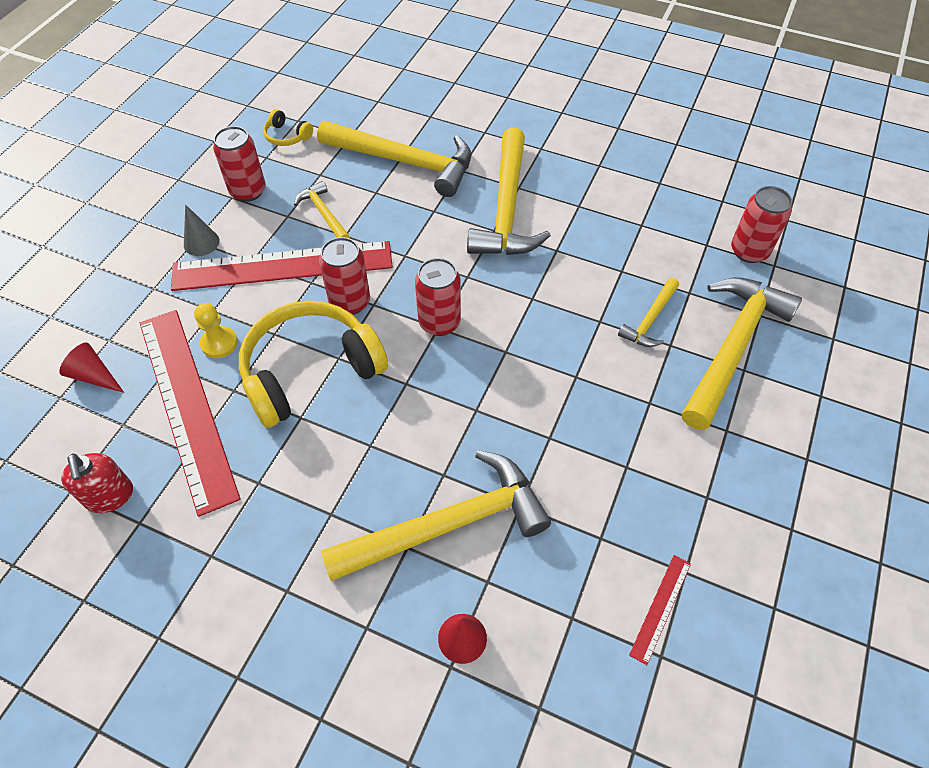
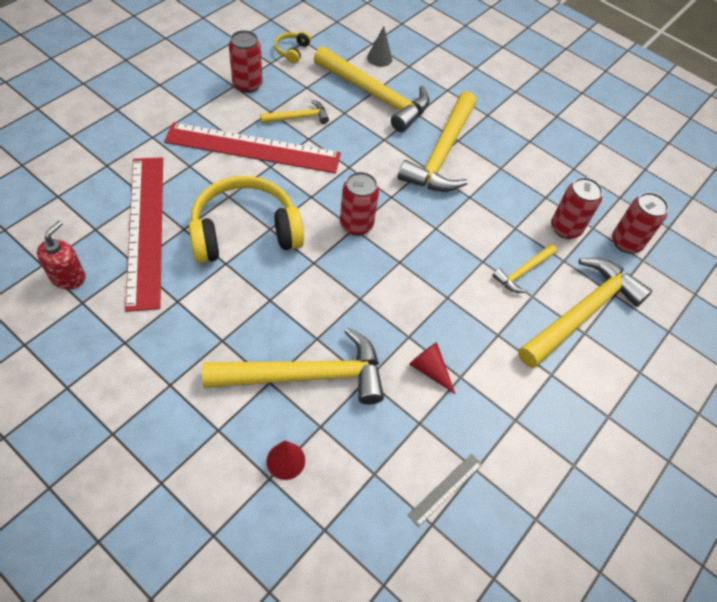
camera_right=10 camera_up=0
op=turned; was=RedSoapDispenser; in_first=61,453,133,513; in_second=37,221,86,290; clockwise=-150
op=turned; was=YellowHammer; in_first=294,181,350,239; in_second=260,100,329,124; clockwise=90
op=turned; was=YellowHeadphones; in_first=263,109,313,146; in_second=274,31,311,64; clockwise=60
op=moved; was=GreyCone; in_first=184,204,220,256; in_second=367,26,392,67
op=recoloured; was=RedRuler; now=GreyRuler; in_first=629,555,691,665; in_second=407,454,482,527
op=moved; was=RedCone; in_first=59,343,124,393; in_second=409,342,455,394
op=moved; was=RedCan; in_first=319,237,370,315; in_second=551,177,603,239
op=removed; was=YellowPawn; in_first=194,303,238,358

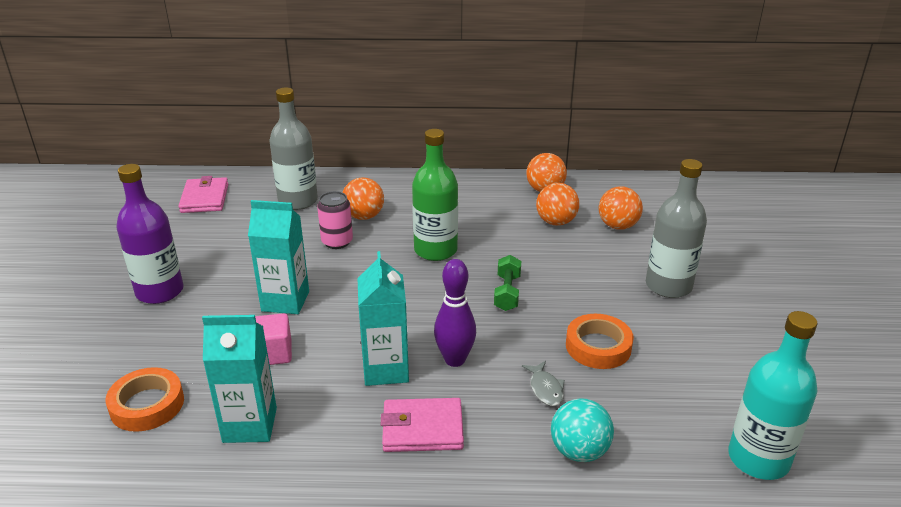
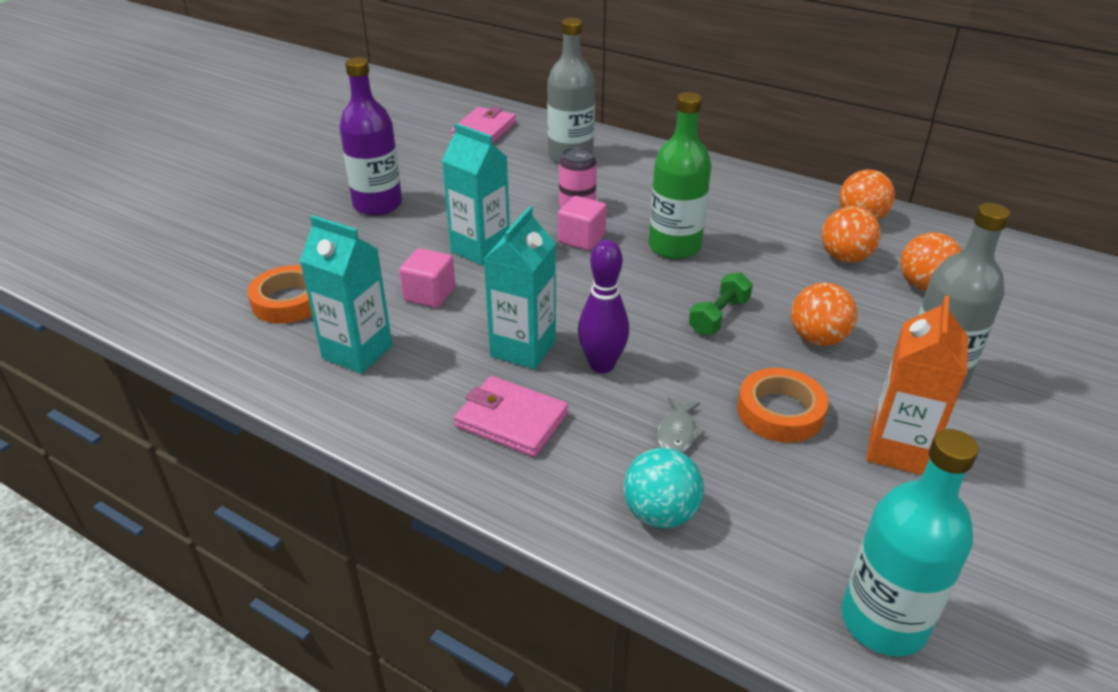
camera_right=30 camera_up=5
op=added; now=PinkCube; in_second=558,196,607,251
op=moved; was=OrangeBall; in_first=343,177,384,220; in_second=791,283,857,346
op=added; now=OrangeCarton; in_second=866,296,968,475

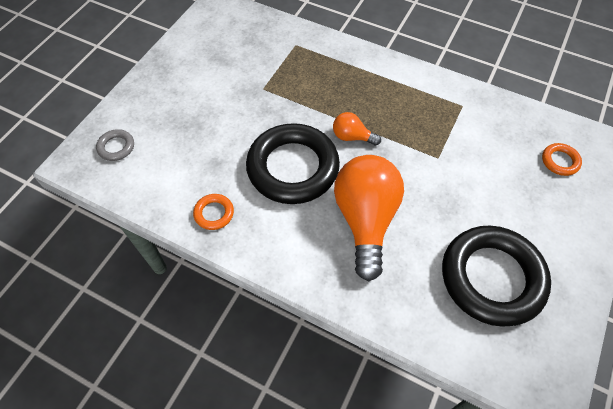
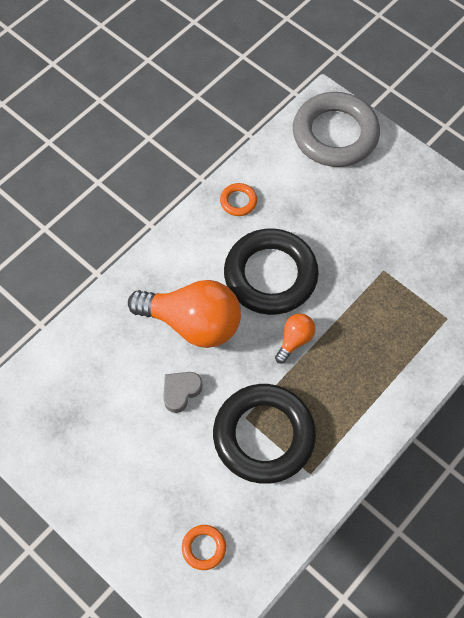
camera_right=105 camera_up=5
op=added; now=GreyHeart; in_second=163,372,203,413
op=moved; was=BlackRing; in_first=442,225,551,327; in_second=213,384,316,484
op=resized; was=GreyRing; in_first=96,129,134,161; in_second=293,92,380,167; ratio=2.42

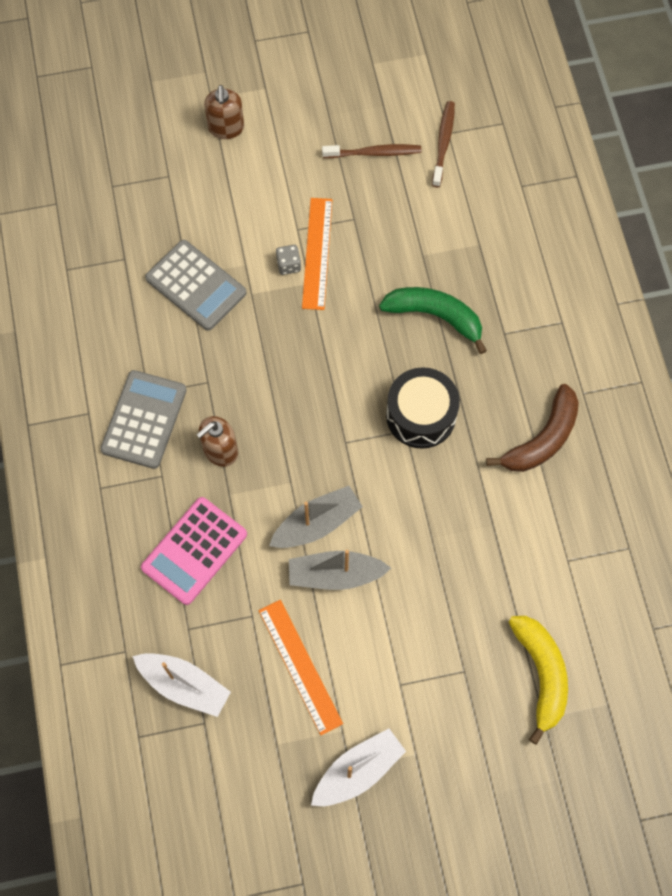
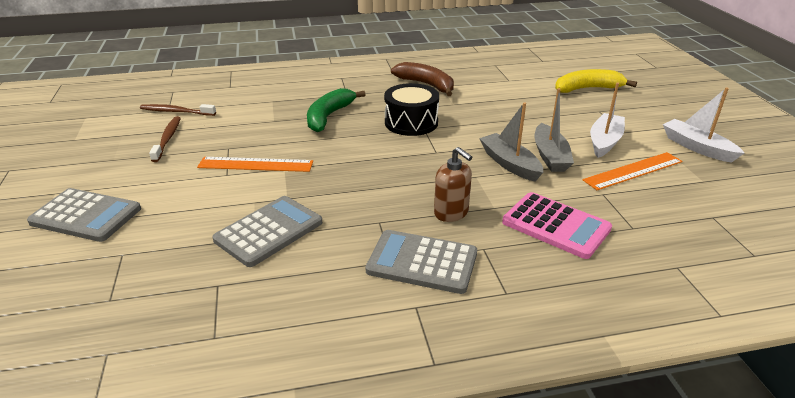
camera_right=-90 camera_up=-35
op=replaced; was=BrownSoapDispenser; now=GreyCalculator; in_first=204,85,244,139; in_second=27,188,141,242
op=moved; was=WhiteBoat; in_first=132,653,231,717; in_second=590,83,625,158
op=removed; was=GreyDice; in_first=276,245,301,275

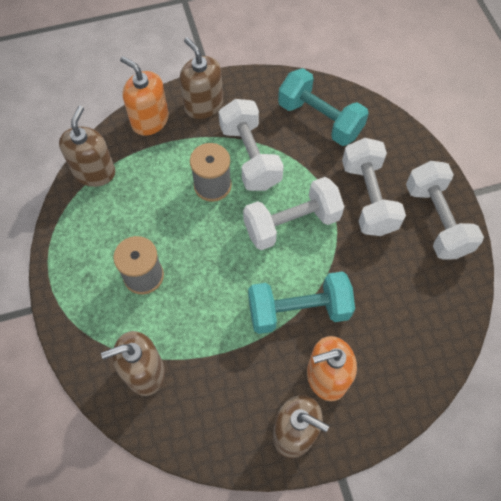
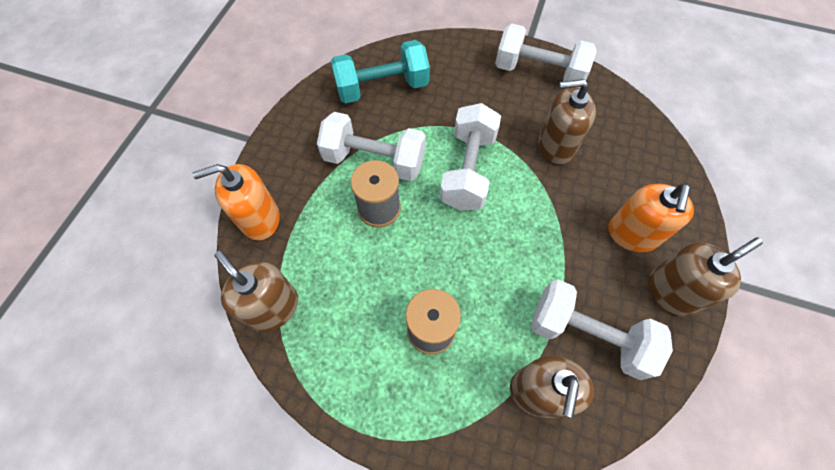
camera_right=-55 camera_up=0
op=moved; was=WhiteDumbbell; in_first=342,138,406,236; in_second=531,279,673,380
op=moved; was=BrownSoapDispenser; in_first=180,37,223,119; in_second=539,79,596,164
op=removed; was=TurquoiseDumbbell; in_first=248,271,355,334

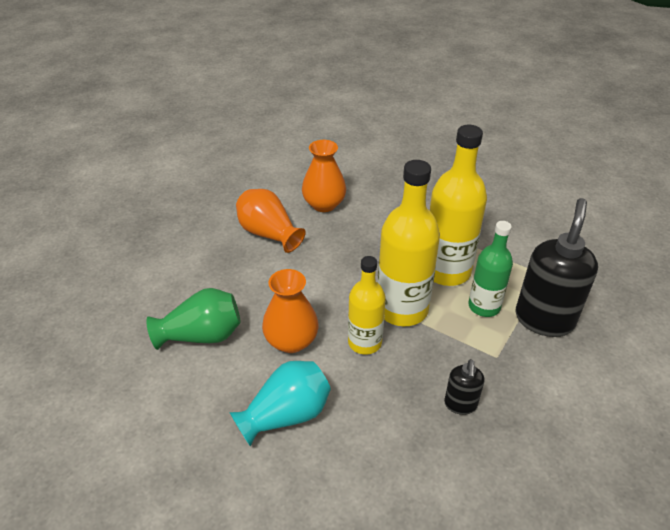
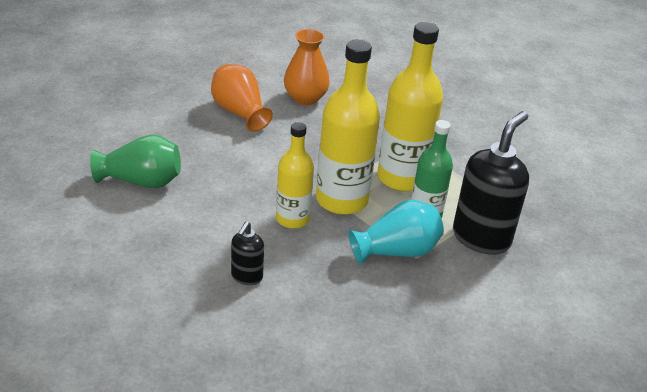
camera_right=10 camera_up=-5
op=moved; was=BlackSoapDispenser; in_first=444,359,484,415; in_second=231,221,264,285
op=moved; was=TurquoiseVase; in_first=229,361,331,446; in_second=349,200,444,264
op=removed; was=OrangeVase; in_first=262,269,319,353

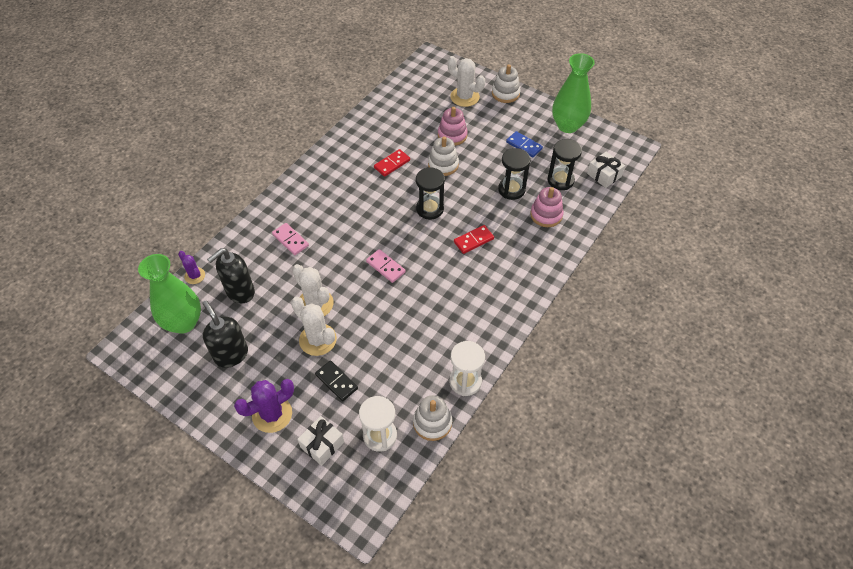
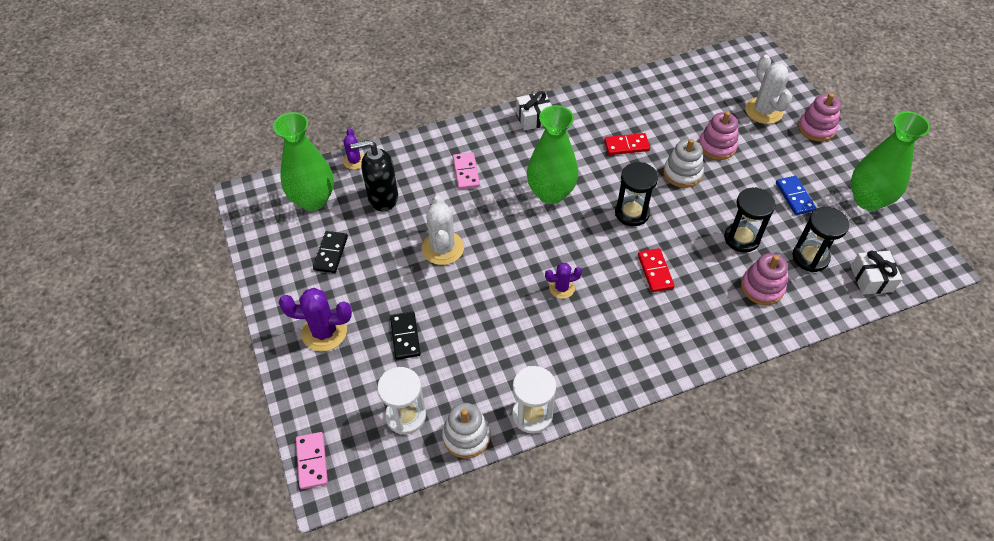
camera_right=35 camera_up=0
op=moved; was=PinkDomino; in_first=366,249,406,283; in_second=296,432,328,489
op=replaced; was=BlackSoapDispenser; now=BlackDomino; in_first=202,301,248,368; in_second=313,231,348,273
op=moved; was=WhiteGift; in_first=297,416,344,466; in_second=516,91,552,131
op=added; now=GreenVase; in_second=527,105,578,204
op=added; now=PurpleCactus; in_second=545,263,582,299
op=turned; was=RedDomino; in_first=454,225,494,254; in_second=638,248,675,292; clockwise=75
op=recoloured; was=WhiteStackingToy; now=PinkStackingToy; in_first=492,65,521,103; in_second=798,93,841,142
op=removed; was=WhiteCactus; in_first=291,297,337,356

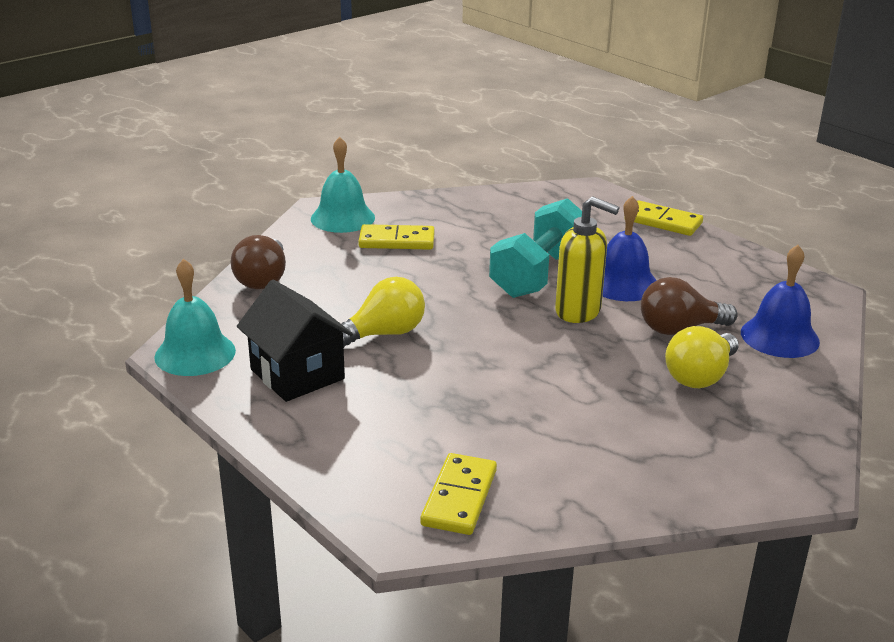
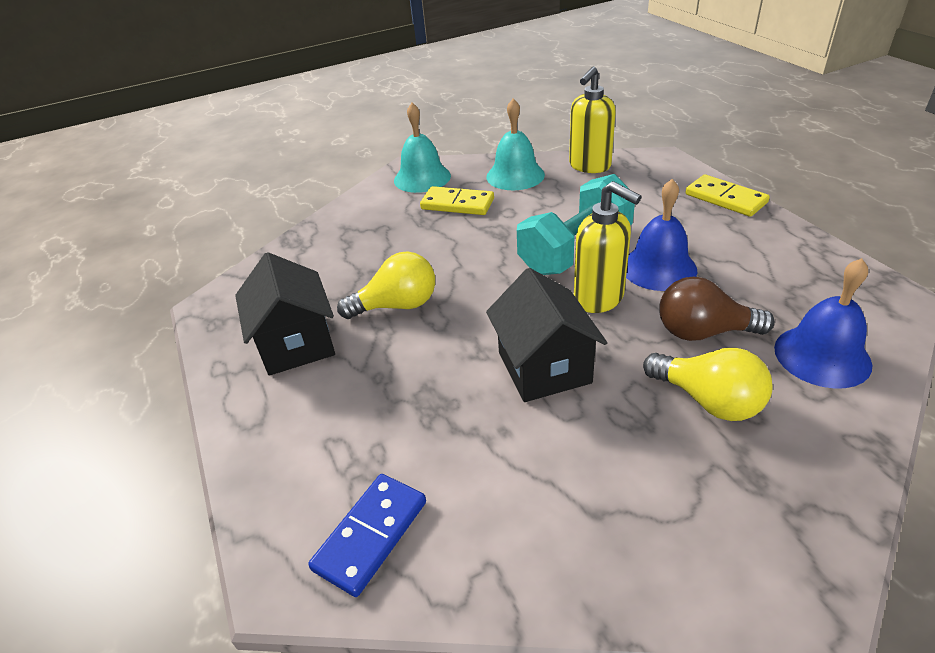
camera_right=20 camera_up=10
op=recoloured; was=YellowDomino; now=BlueDomino; in_first=420,453,497,535; in_second=308,474,426,597
op=moved; was=TurquoiseBell; in_first=154,259,236,376; in_second=486,99,545,190
op=added; now=BlackHouse; in_second=486,268,607,402
op=added; now=YellowSoapDispenser; in_second=569,66,616,173
op=turned; was=YellowLightBulb; in_first=665,326,739,388; in_second=643,348,773,421; clockwise=-105
op=removed; was=BrownLightBulb; in_first=231,235,286,290

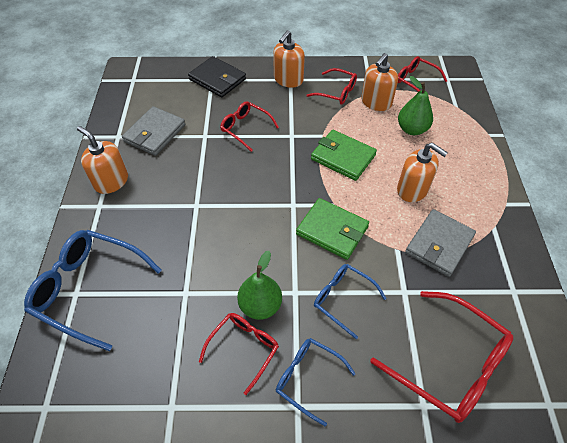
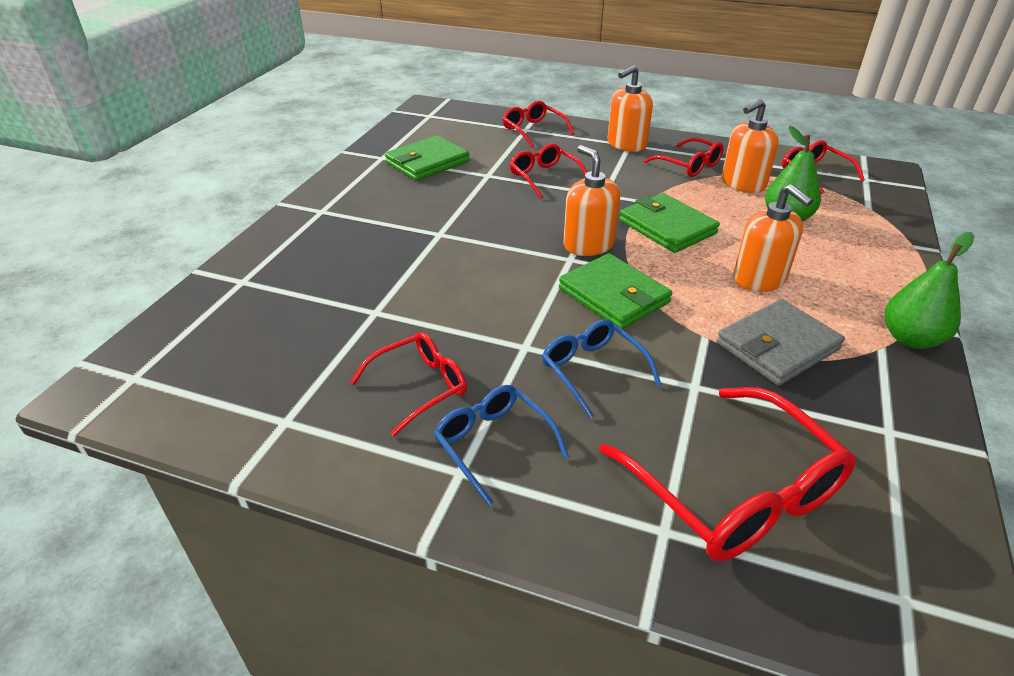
camera_right=20 camera_up=-15
op=recoloured; was=GreyWallet; now=GreenWallet; in_first=122,106,185,156; in_second=385,135,470,181
op=replaced; was=BlackWallet; now=RedGlasses; in_first=188,56,246,98; in_second=502,101,574,147
op=moved; was=OrangeSoapDispenser; in_first=77,126,128,194; in_second=563,145,620,256
op=moved; was=GreenPear; in_first=237,251,282,320; in_second=885,232,974,349
op=removed; was=BlueGlasses; in_first=24,230,162,351

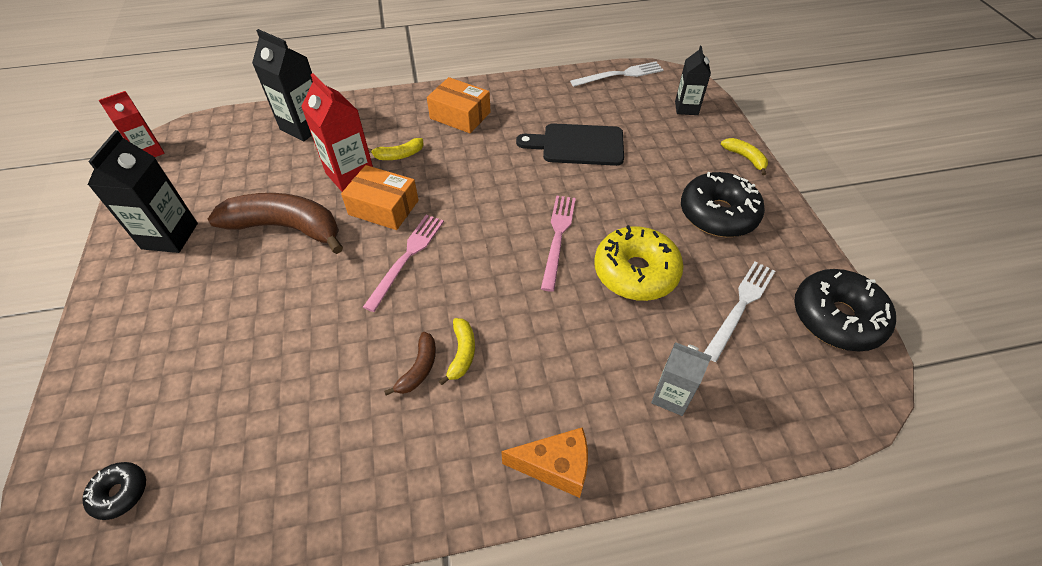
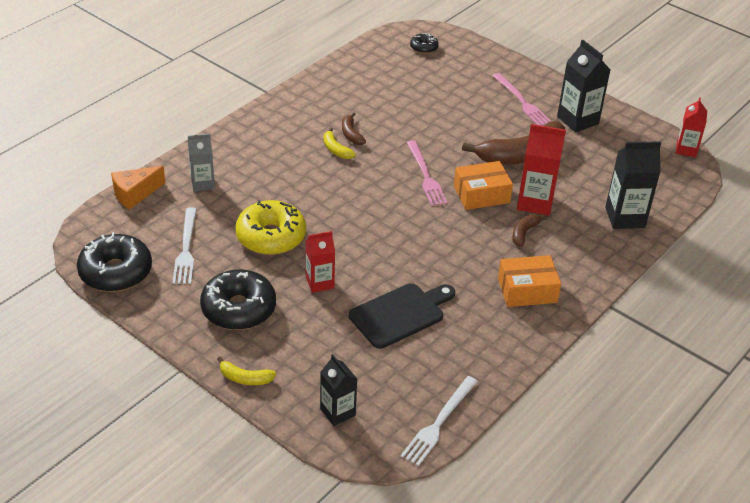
camera_right=140 camera_up=-10
op=moved; was=OrangeCheese; in_first=501,427,588,498; in_second=111,166,165,210
op=added; now=RedCarton; in_second=305,231,335,293
op=moved; was=PinkFork; in_first=541,195,576,292; in_second=492,73,551,126
op=recoloured; was=YellowBanana; now=BrownBanana; in_first=368,138,424,160; in_second=512,214,548,247

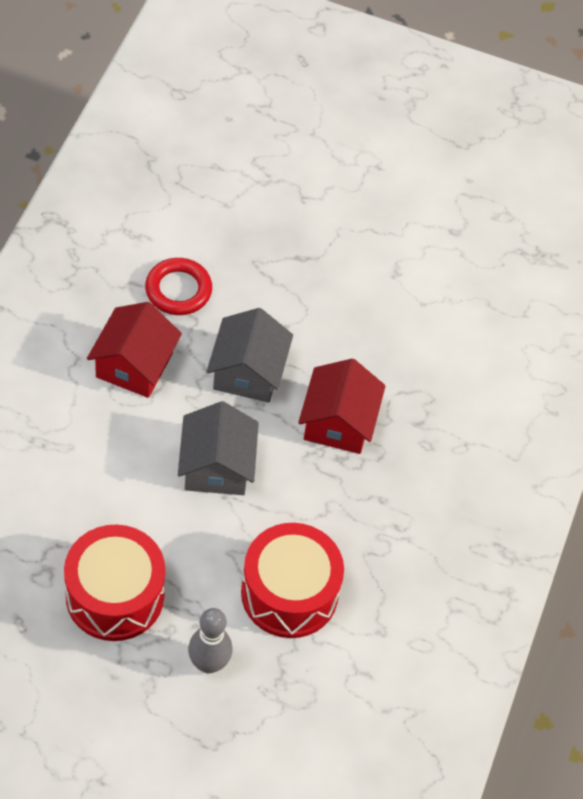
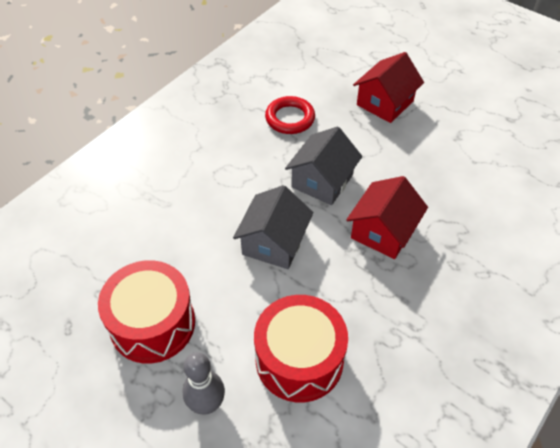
camera_right=25 camera_up=-5
op=moved; was=RedHouse; in_first=87,302,182,398; in_second=353,52,424,123

